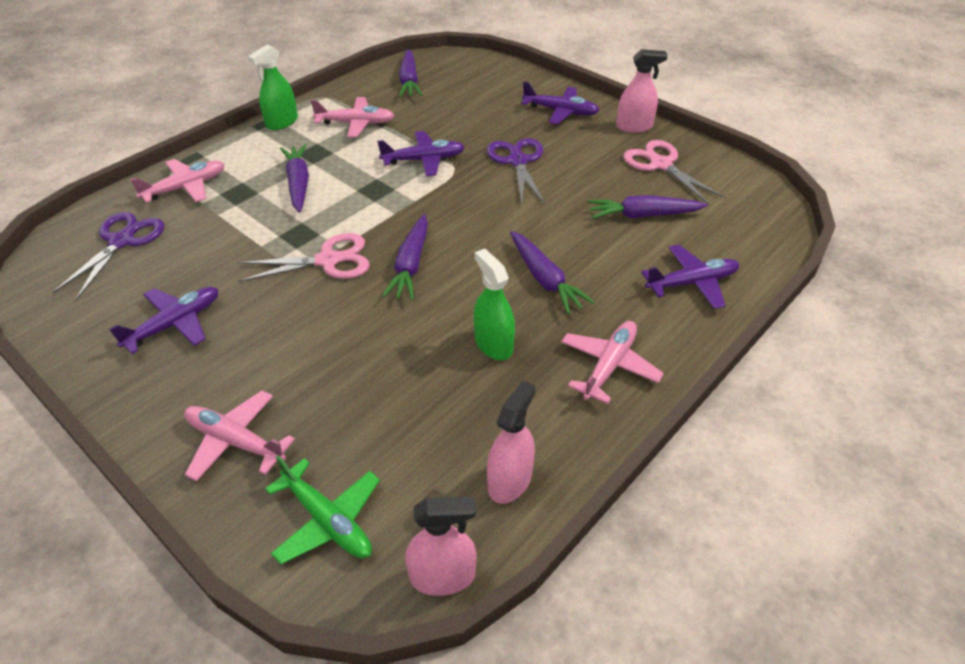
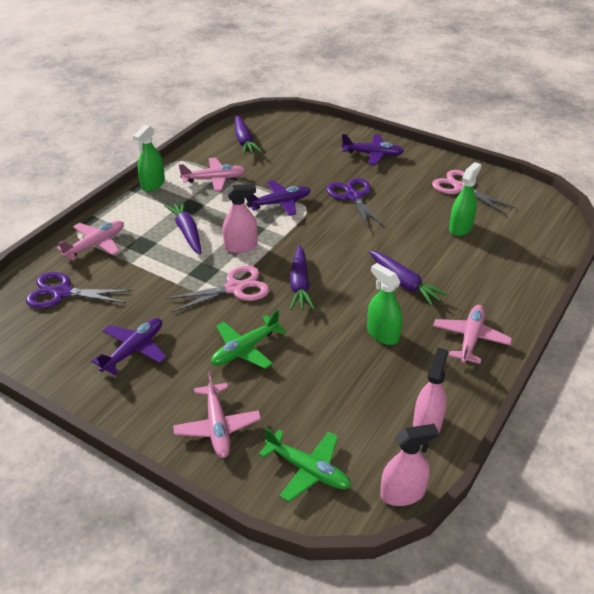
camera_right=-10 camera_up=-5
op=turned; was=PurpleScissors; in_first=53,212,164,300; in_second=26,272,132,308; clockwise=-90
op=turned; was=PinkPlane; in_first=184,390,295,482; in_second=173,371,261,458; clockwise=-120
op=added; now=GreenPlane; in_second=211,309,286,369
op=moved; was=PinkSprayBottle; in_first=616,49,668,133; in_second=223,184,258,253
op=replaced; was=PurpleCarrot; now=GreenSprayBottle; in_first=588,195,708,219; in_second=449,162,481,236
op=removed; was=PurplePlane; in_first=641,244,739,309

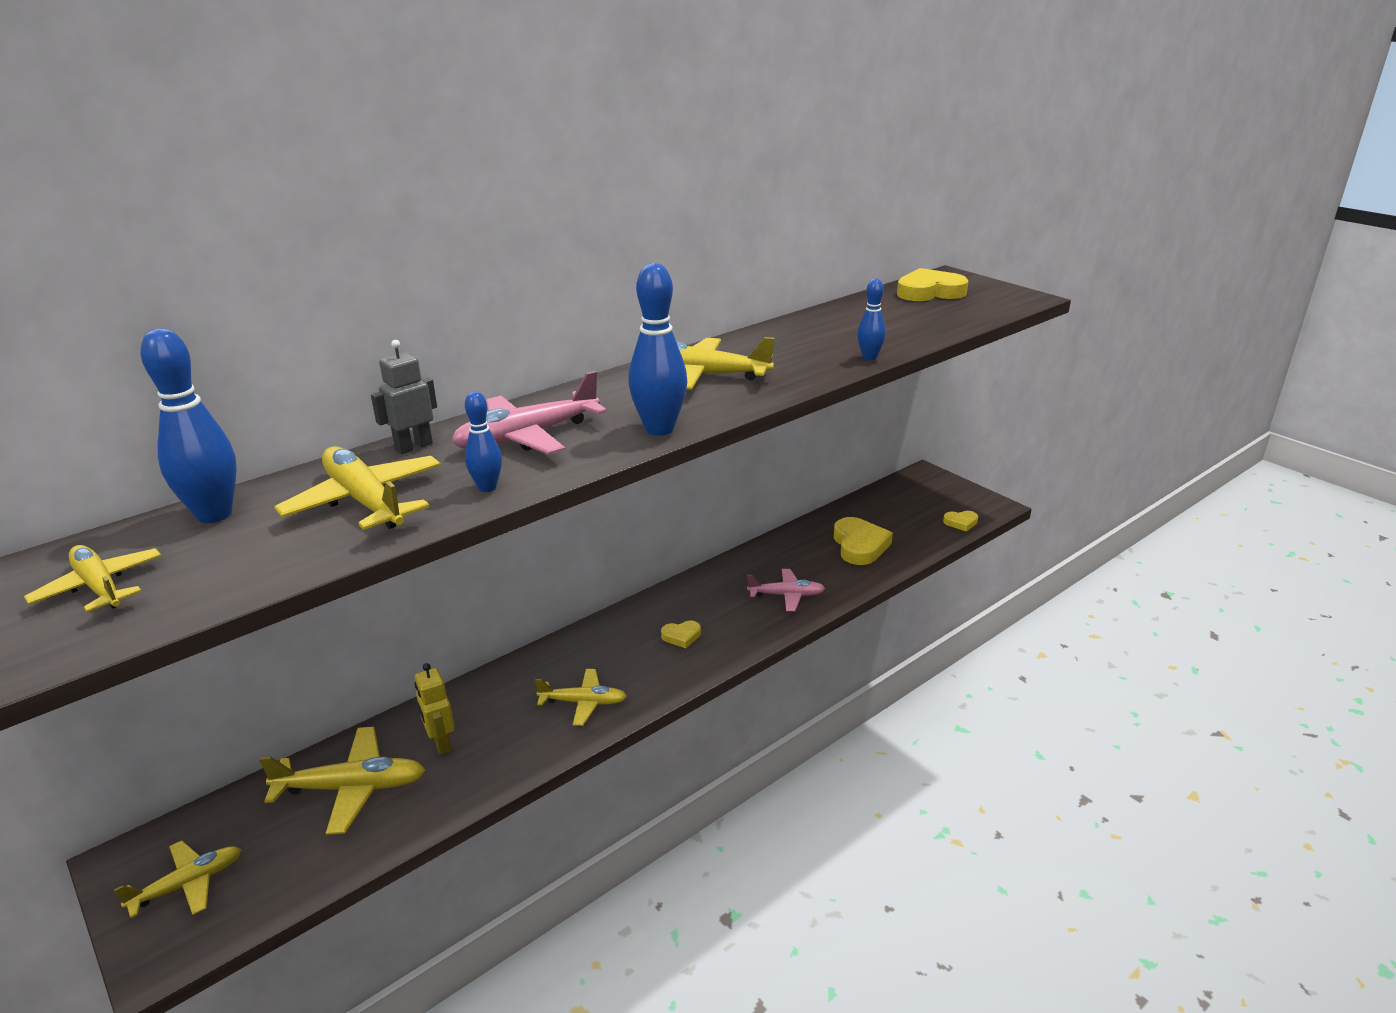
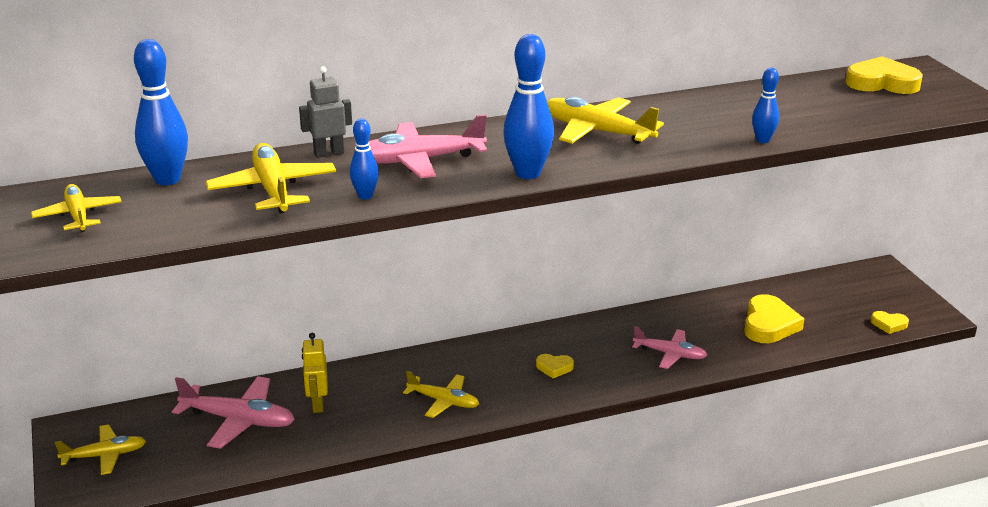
camera_right=20 camera_up=0
op=recoloured; was=YellowPlane; now=PinkPlane; in_first=259,727,425,835; in_second=172,376,295,449

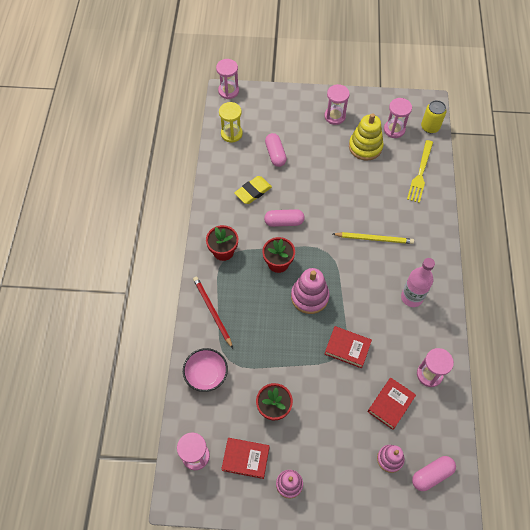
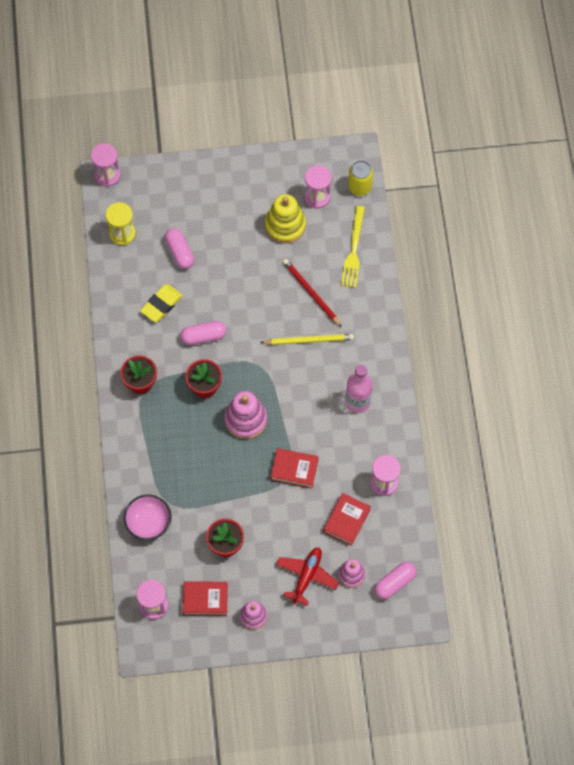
camera_right=-10 camera_up=5
op=added; now=RedPlane; in_second=276,547,339,606
op=moved; was=RedPencil; in_first=193,277,233,348; in_second=283,259,342,327
op=removed; was=PinkHourglass; in_first=324,84,350,125

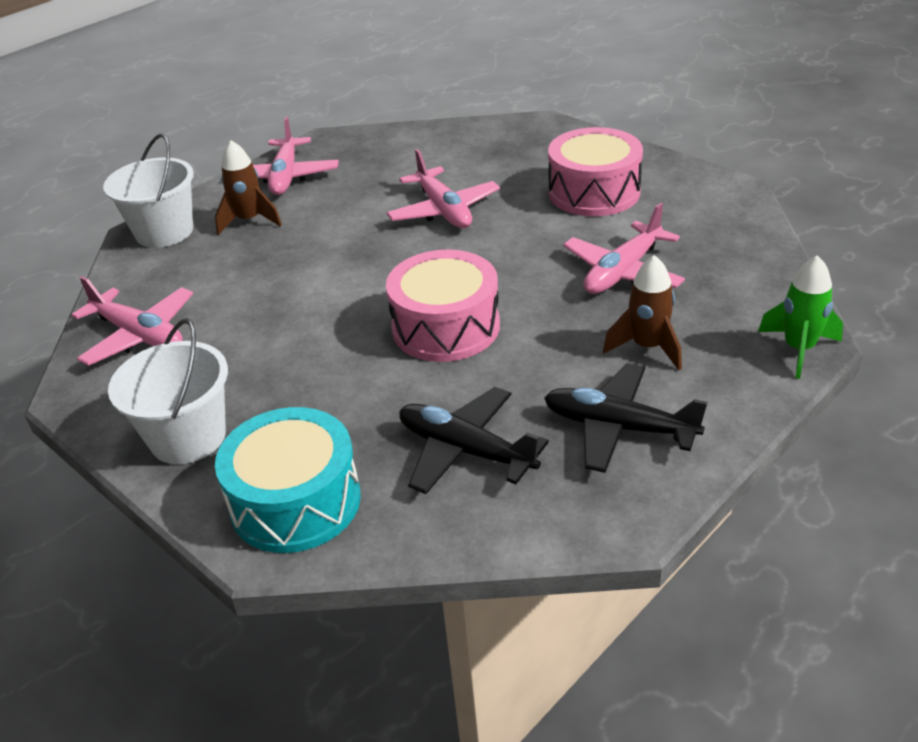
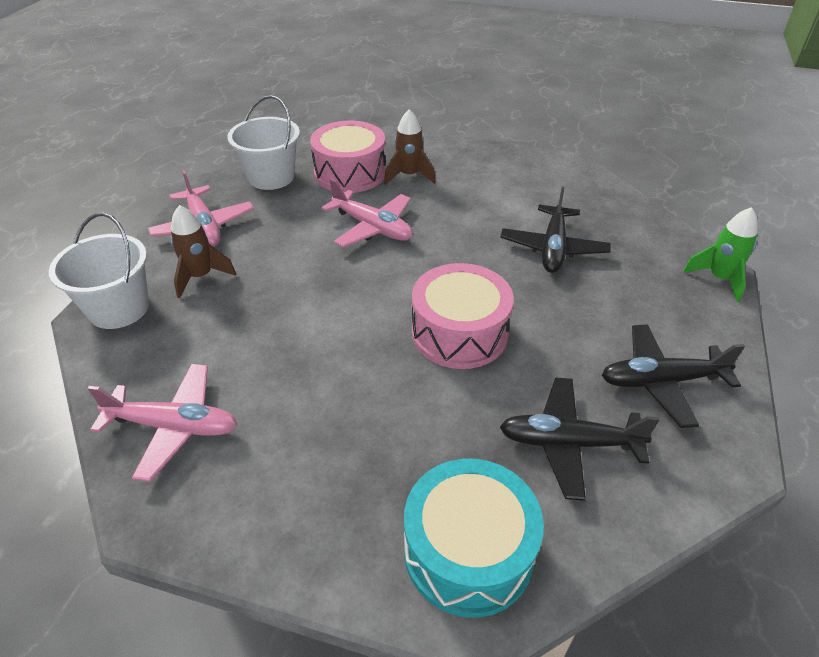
camera_right=-30 camera_up=5
op=moved; was=WhiteBucket; in_first=108,318,228,464; in_second=227,95,300,190
op=moved; was=PinkDrum; in_first=548,127,643,216; in_second=310,121,386,193
op=moved; was=BrownRocket; in_first=603,255,682,370; in_second=384,109,436,185
op=recoloured; was=PinkPlane; now=BlackPlane; in_first=563,203,685,294; in_second=501,187,611,273

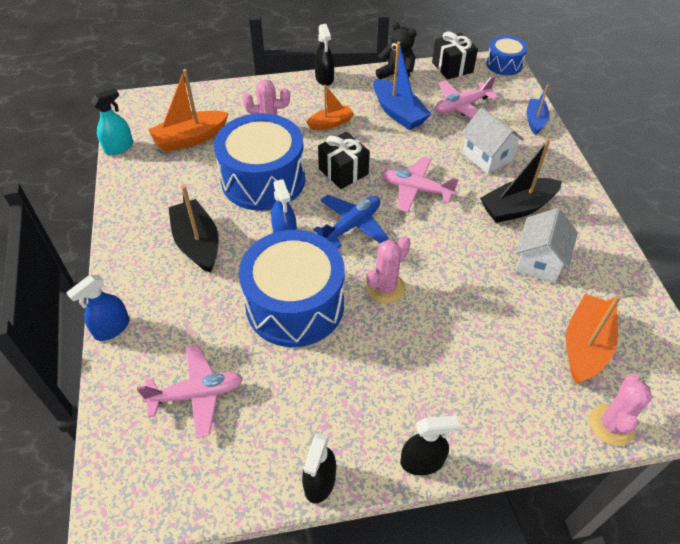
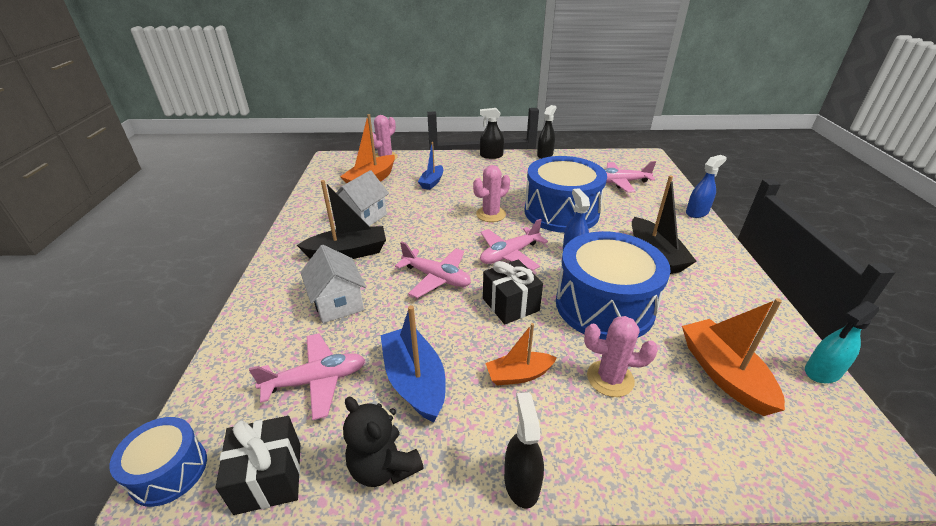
camera_right=-170 camera_up=-15
op=moved; was=BlueBoat; in_first=527,84,550,135; in_second=418,142,443,190
op=recoloured; was=BluePlane; now=PinkPlane; in_first=313,195,389,249; in_second=480,219,548,271
op=turned; was=OrangeBoat; in_first=148,69,229,152; in_second=682,298,785,416; clockwise=-90

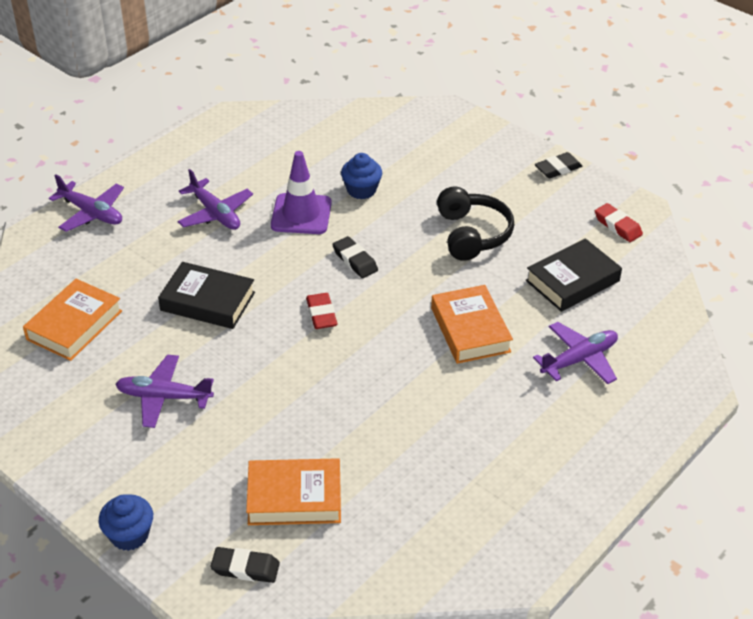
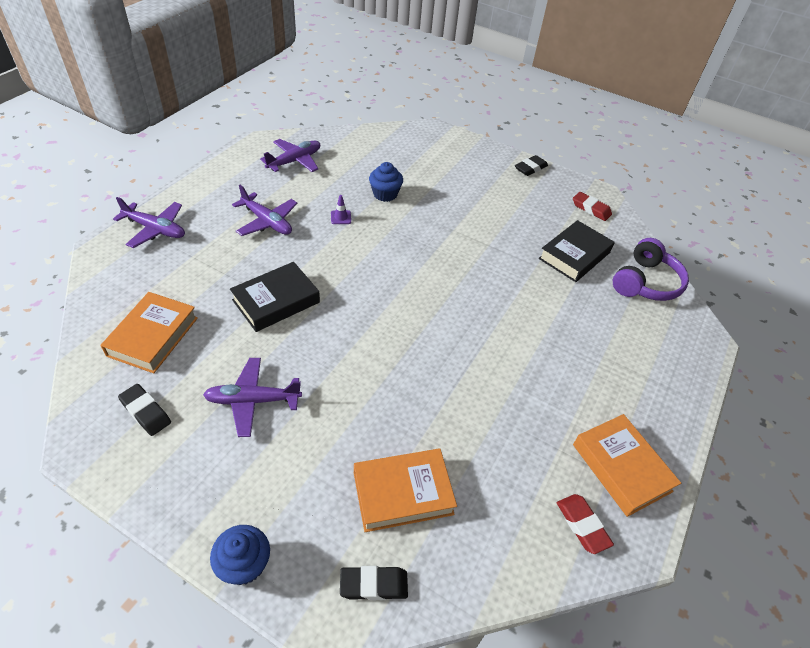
camera_right=-15 camera_up=5
op=moved; was=BlackEraser; in_first=332,236,378,278; in_second=118,384,171,436
op=turned; was=BlackBook; in_first=158,262,255,329; in_second=230,262,320,332; clockwise=-45
op=moved; was=PurplePlane; in_first=533,322,618,384; in_second=260,139,320,172
op=resized; was=PurpleTrafficCone; in_first=271,151,332,234; in_second=331,195,351,224; ratio=0.42
op=moved; was=RedEraser; in_first=306,293,338,329; in_second=557,494,614,554
op=moved; was=OrangeBook; in_first=431,285,513,364; in_second=573,414,681,517
op=added; now=PurpleHeadphones; in_second=613,238,689,301
op=removed; was=BlackHeadphones; in_first=437,187,514,261

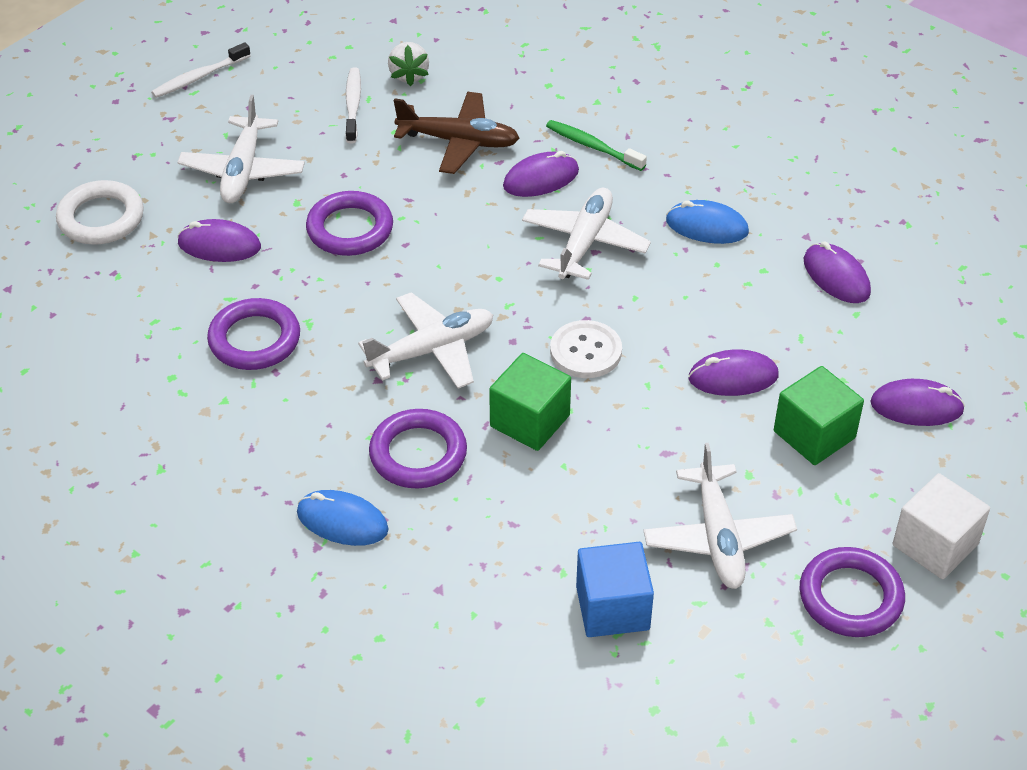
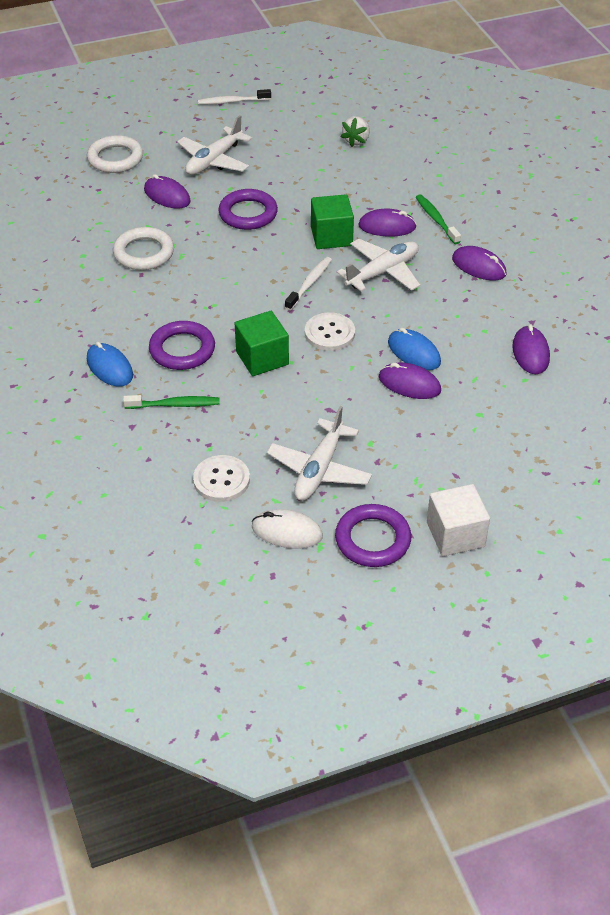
camera_right=30 camera_up=0
op=recoloured; was=PurpleRing; now=WhiteRing; in_first=207,298,300,370; in_second=113,227,174,270
op=added; now=GreenToothbrush; in_second=123,395,220,409
op=replaced; was=BlueCube; now=WhiteButton; in_first=576,542,654,637; in_second=193,455,250,502
op=added; now=WhiteMouse; in_second=252,509,323,549
op=moved; was=WhiteToothbrush; in_first=345,67,361,144; in_second=285,257,332,310
op=moved; was=GreenCube; in_first=774,366,864,465; in_second=311,194,354,249
op=moved; was=BlueMouse; in_first=666,200,749,244; in_second=388,328,441,370
op=moved; was=PurpleMouse; in_first=870,379,965,426; in_second=452,246,507,280
op=removed; was=WhitePlane; in_first=358,292,493,389
op=removed; was=BrownPlane; in_first=394,92,520,174

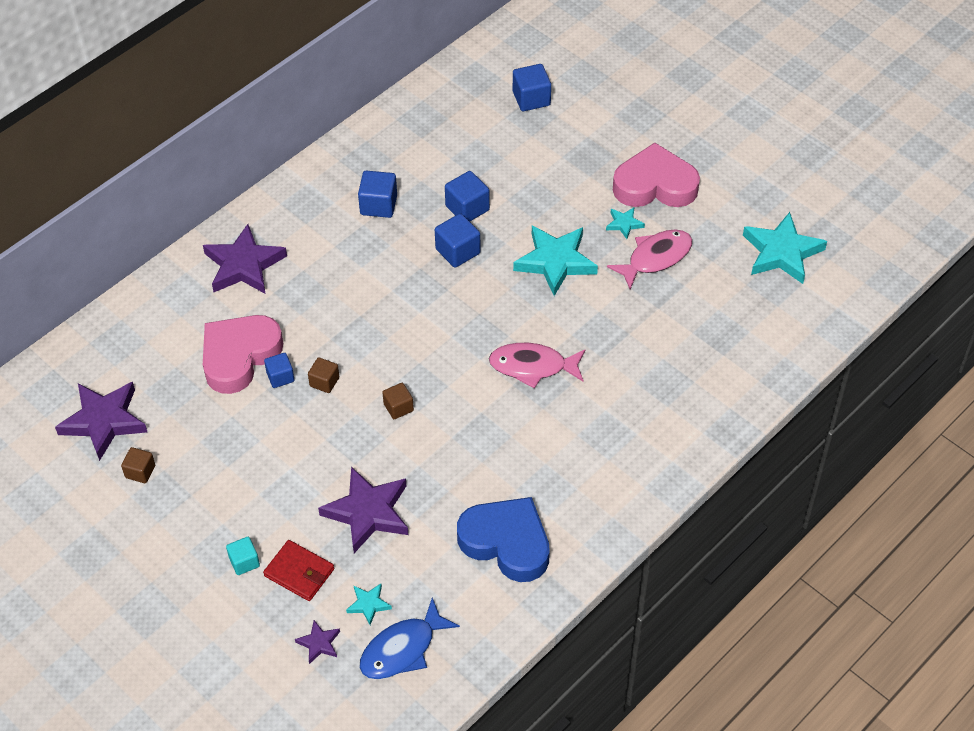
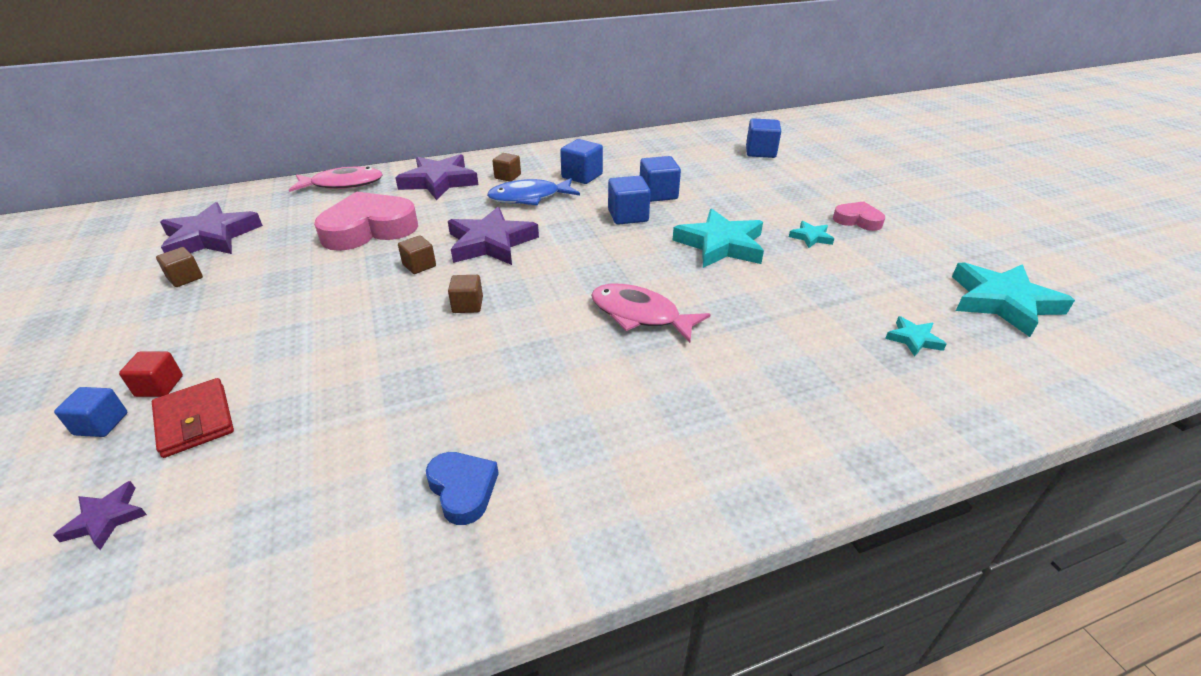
camera_right=25 camera_up=-15
op=moved; was=BlueCube; in_first=264,353,294,388; in_second=54,387,127,437
op=recoloured; was=TurquoiseCube; now=RedCube; in_first=226,537,260,575; in_second=119,352,183,397
op=moved; was=PinkFish; in_first=607,229,692,290; in_second=289,166,383,192
op=resized; was=BlueHeart; in_first=457,497,550,582; in_second=426,452,499,525; ratio=0.52
op=moved; was=PurpleStar; in_first=318,467,408,553; in_second=448,207,539,265
op=moved; was=BlueFish; in_first=360,598,460,679; in_second=487,178,580,205
op=added; now=BrownCube; in_second=492,153,521,182
op=resized; was=PinkHeart; in_first=613,143,700,207; in_second=833,201,885,231; ratio=0.52
op=moved; was=TurquoiseStar; in_first=346,584,392,625; in_second=885,316,947,357

